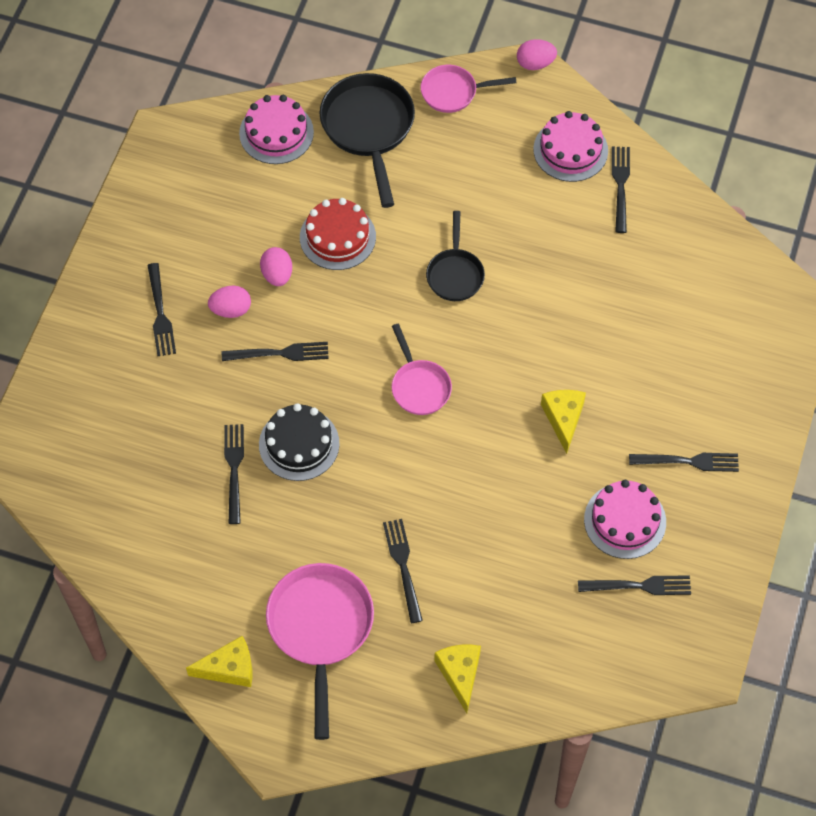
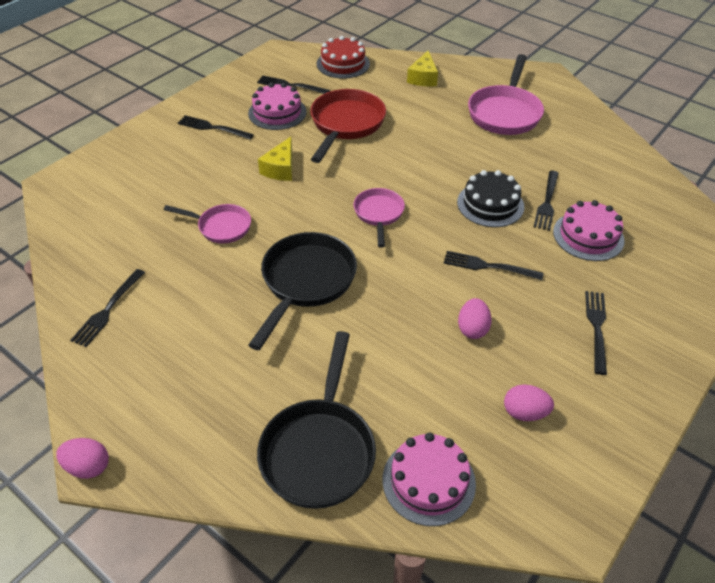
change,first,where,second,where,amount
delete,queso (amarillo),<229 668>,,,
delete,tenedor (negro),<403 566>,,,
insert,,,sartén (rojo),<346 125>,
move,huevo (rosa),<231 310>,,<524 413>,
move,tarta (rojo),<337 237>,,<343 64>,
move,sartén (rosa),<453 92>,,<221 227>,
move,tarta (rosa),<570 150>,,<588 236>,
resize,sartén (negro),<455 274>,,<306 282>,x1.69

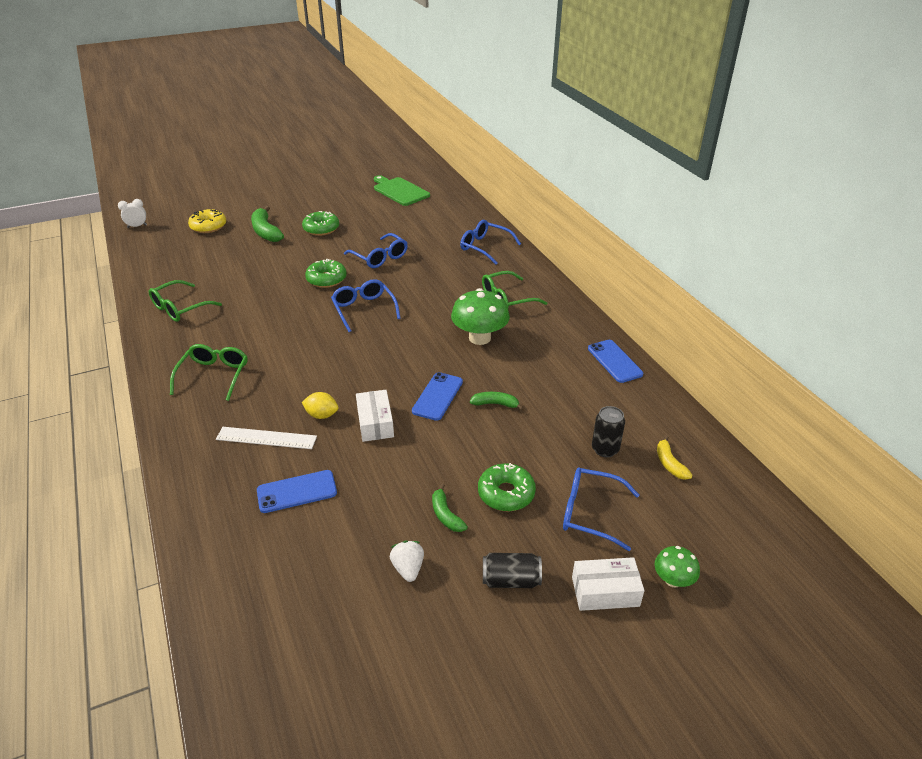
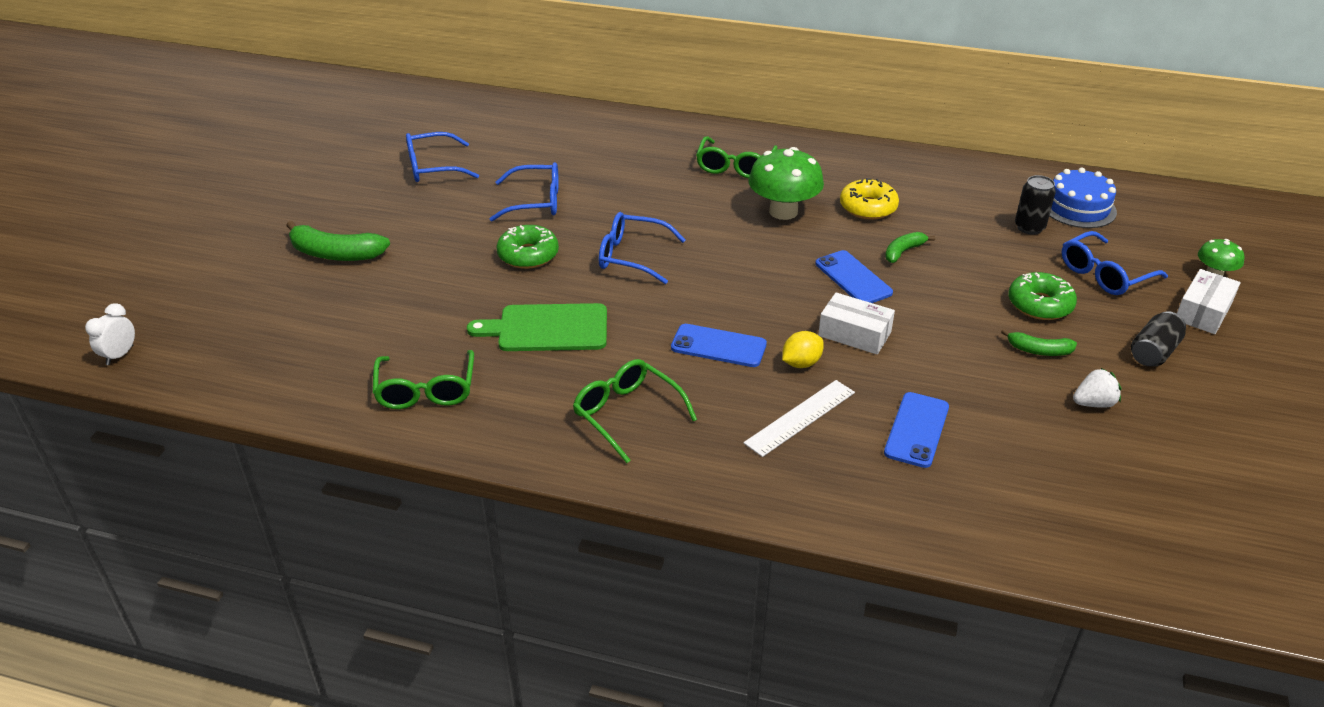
change,first,where,second,where,amount
delete,rosquilla (verde),<321 229>,,,
move,rosquilla (amarillo),<208 226>,,<868 207>,
move,tabla de cortar (verde),<399 191>,,<547 328>,
move,gafas (azul),<485 247>,,<433 167>,
move,móvil (azul),<614 361>,,<718 346>,
replace,plátano (amarillo),<669 463>,tarta (azul),<1078 207>,
rotate,fresa (blanco),<408 568>,,<1093 403>,135 degrees clockwise

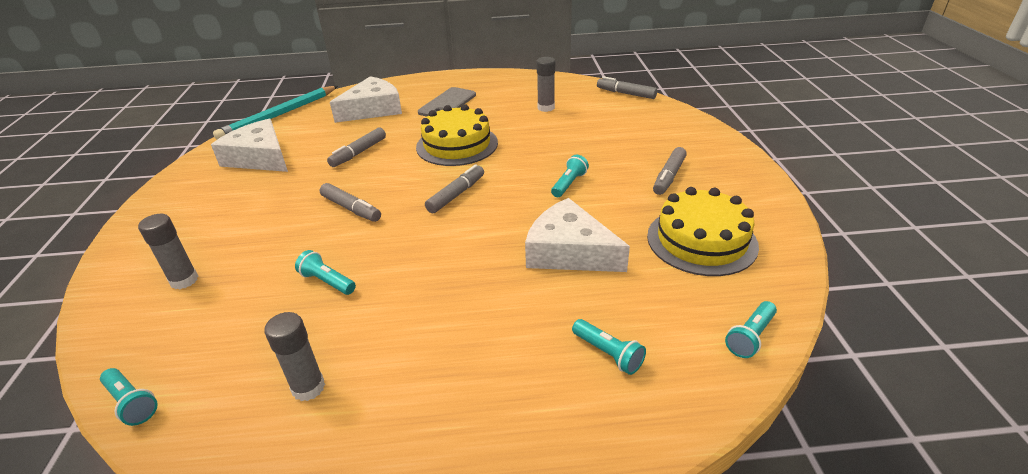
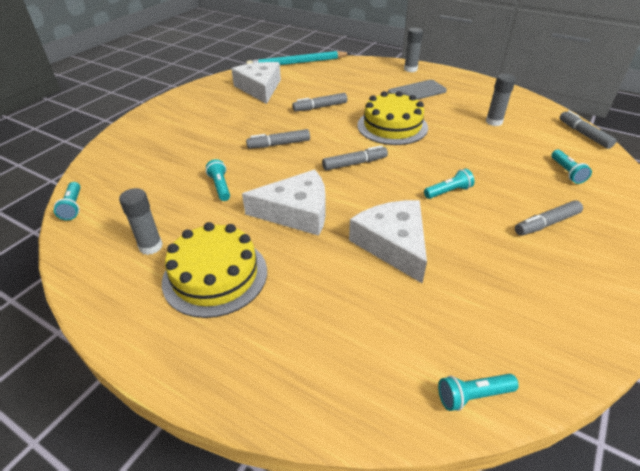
change,first,where,second,where,amount
move,barra de pegamento (gris),<184 280>,,<410 69>,
move,queso (blanco),<373 109>,,<296 212>,
move,lámpara de mano (turquesa),<608 354>,,<567 172>,
move,tarta (amarillo),<701 240>,,<215 275>,
rotate,rotulador (gris),<351 208>,,<279 144>,90 degrees clockwise

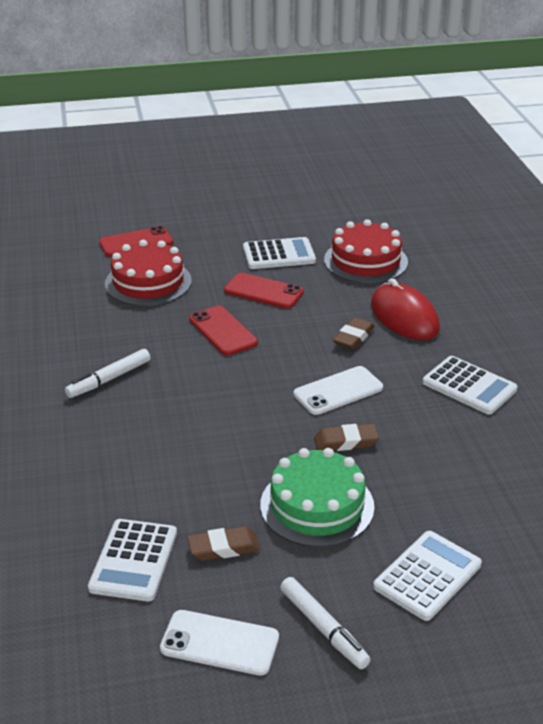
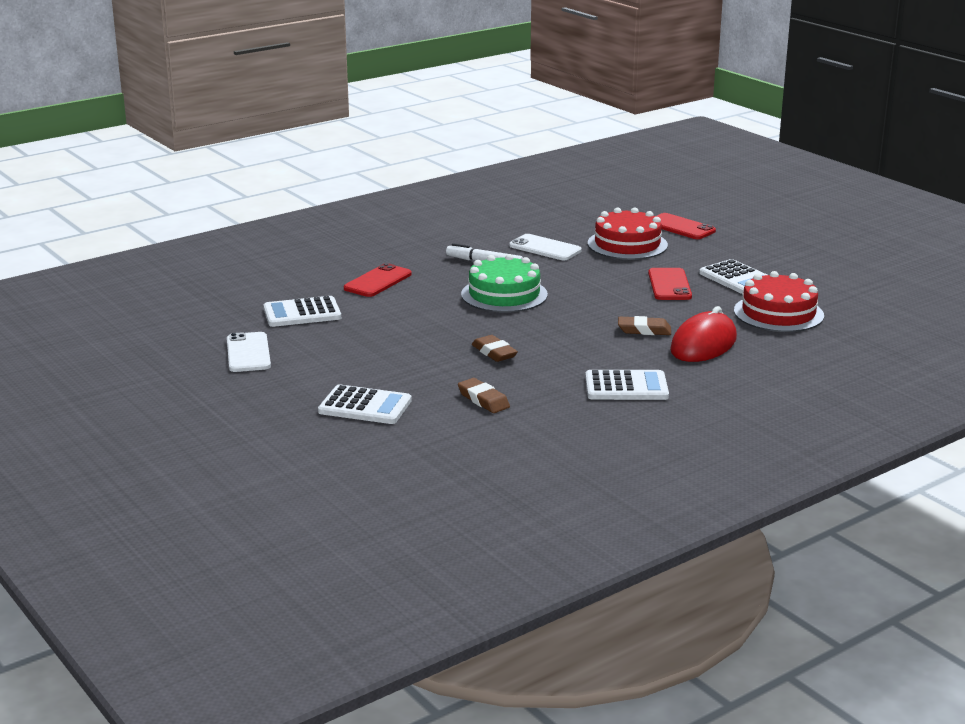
change,first,where,second,where,amount
delete,rotulador (blanco),<323 628>,,,
move,goma de borrar (marrón),<223 548>,,<483 400>,
move,móvil (rojo),<223 331>,,<378 281>,
move,tarta (verde),<317 505>,,<504 294>,
move,móvil (blanco),<338 391>,,<545 248>,
rotate,calculadora (blanco),<469 386>,,<626 387>,105 degrees counterclockwise

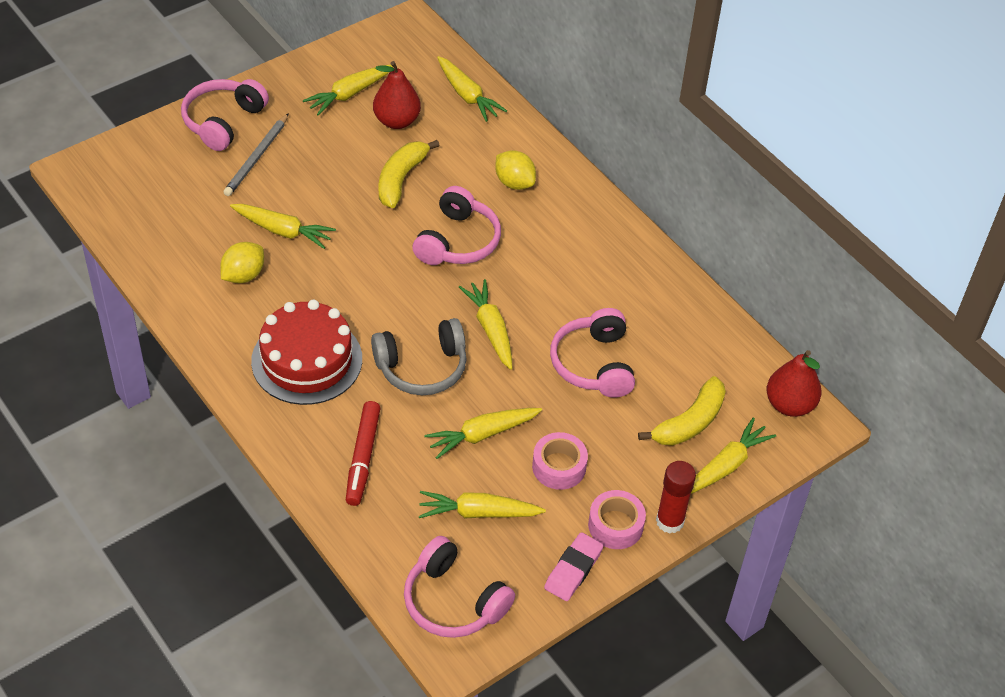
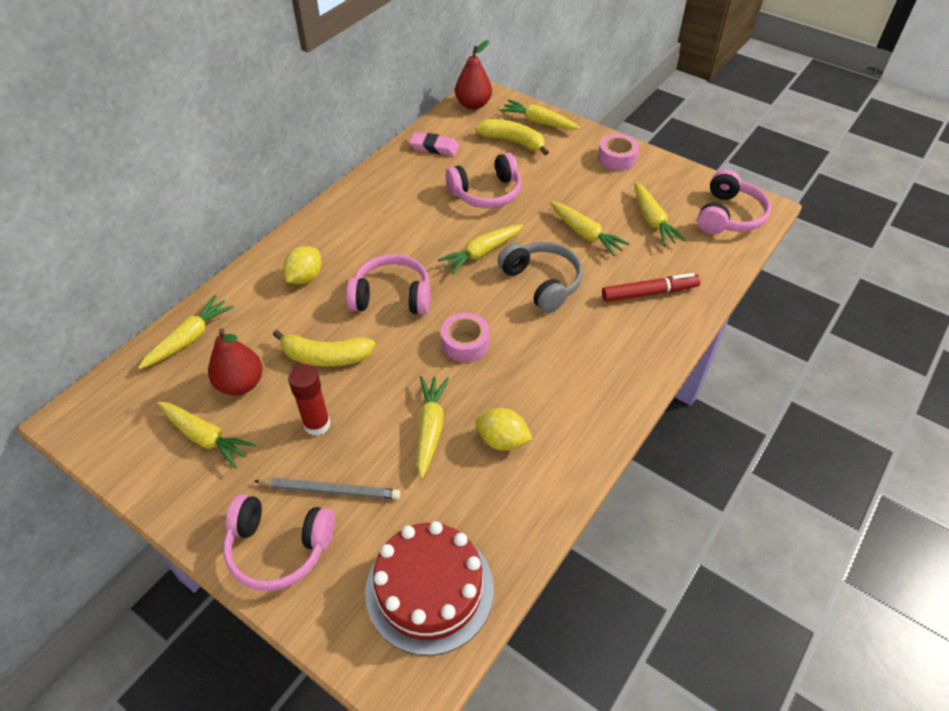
change,first,where,second,where,amount
move,tarta (rojo),<307 360>,,<429 589>,
move,cinta adhesiva (rosa),<559 467>,,<465 343>,
move,goma de borrar (rosa),<573 569>,,<434 147>,
move,barra de pegamento (rojo),<669 521>,,<317 424>,

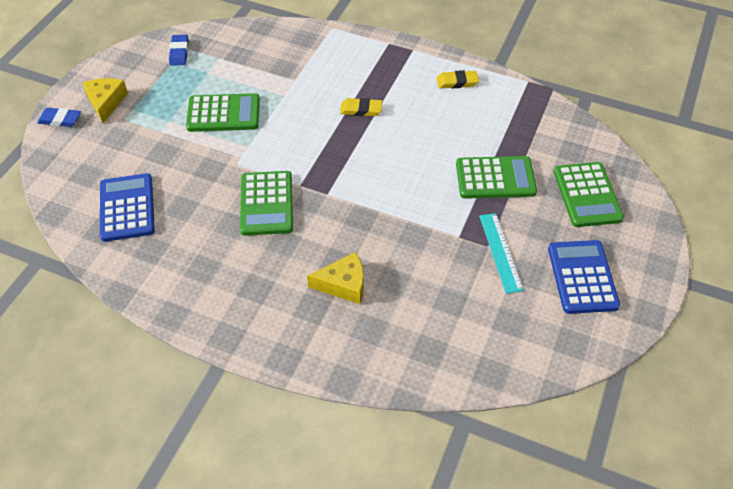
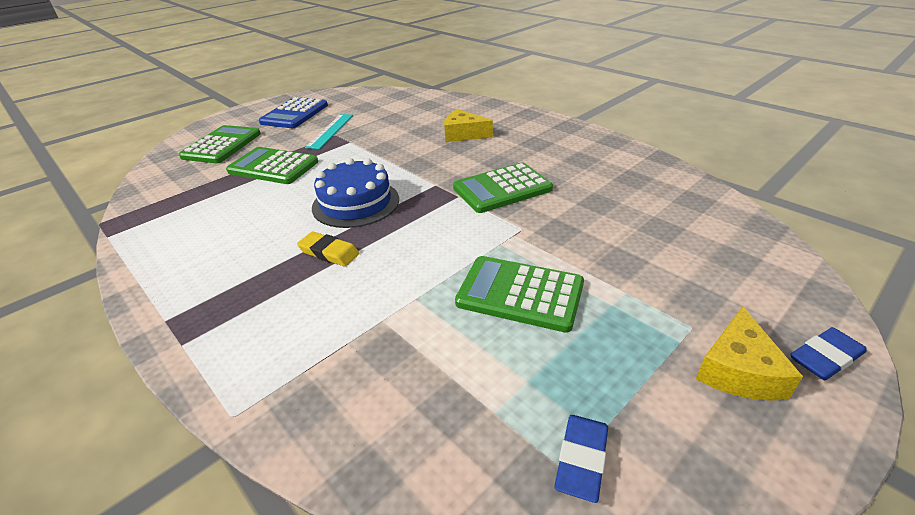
change,first,where,second,where,amount
delete,calculadora (azul),<127 208>,,,
delete,goma de borrar (amarillo),<457 82>,,,
insert,,,tarta (azul),<356 203>,
rotate,goma de borrar (azul),<60 120>,,<825 357>,60 degrees counterclockwise
rotate,calculadora (verde),<266 203>,,<502 189>,135 degrees counterclockwise

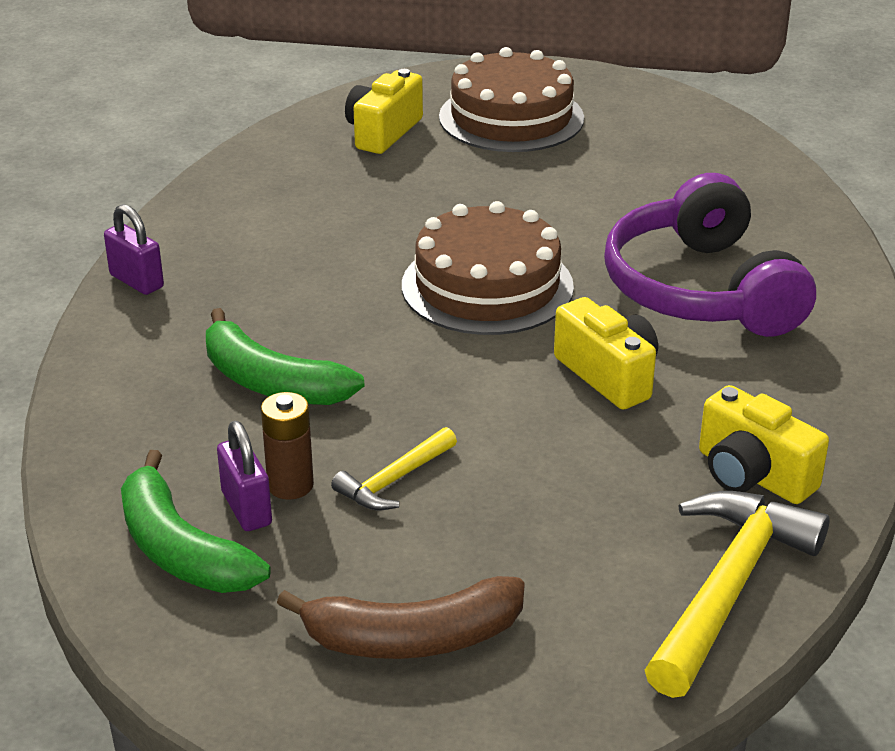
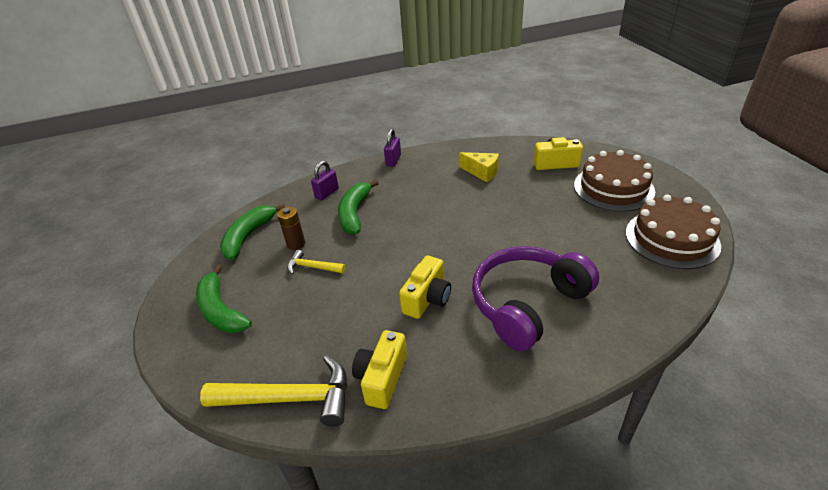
change,first,where,second,where,amount
insert,,,queso (amarillo),<482 172>,
move,candado (morado),<247 508>,,<327 193>,
move,tarta (marrón),<487 286>,,<671 239>,
recolor,plátano (marrón),<412 638>,plátano (verde),<221 310>,

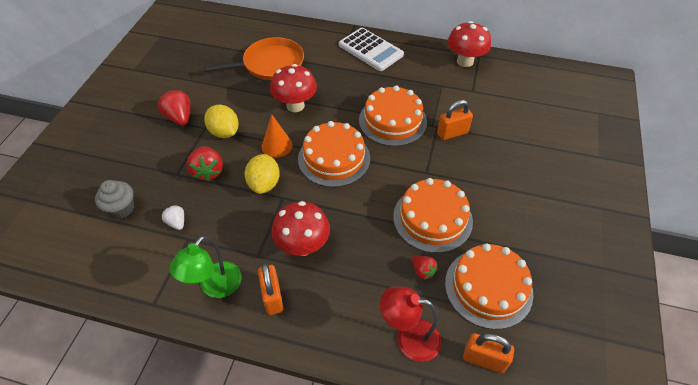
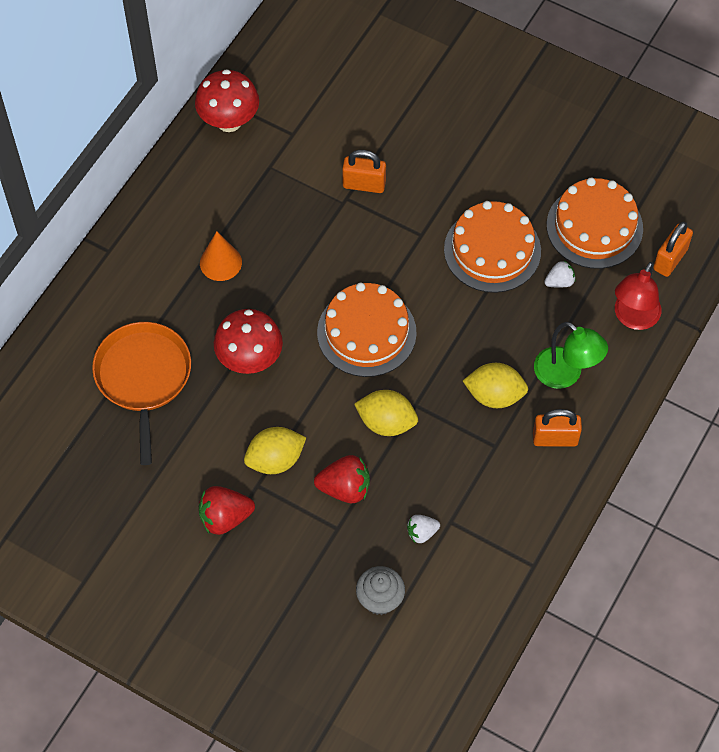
change,first,where,second,where,amount
delete,calculadora (blanco),<371 50>,,,
delete,tarta (naranja),<392 121>,,,
move,lámpara (verde),<215 287>,,<565 374>,
move,cono (naranja),<277 145>,,<220 262>,
replace,seta (rojo),<303 246>,limón (amarillo),<494 395>,
recolor,fresa (rojo),<423 271>,fresa (blanco),<559 282>,
rotate,candado (naranja),<452 133>,,<364 184>,75 degrees counterclockwise

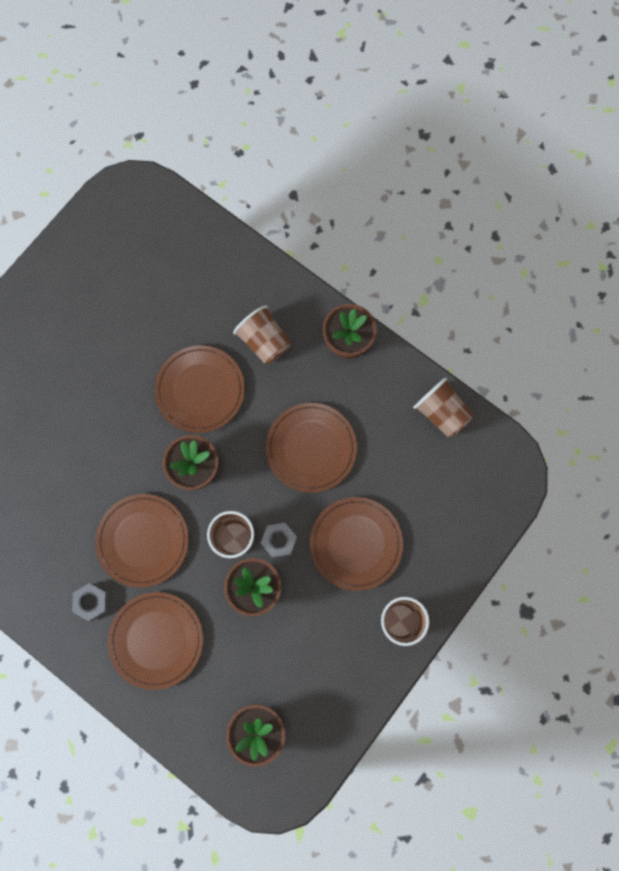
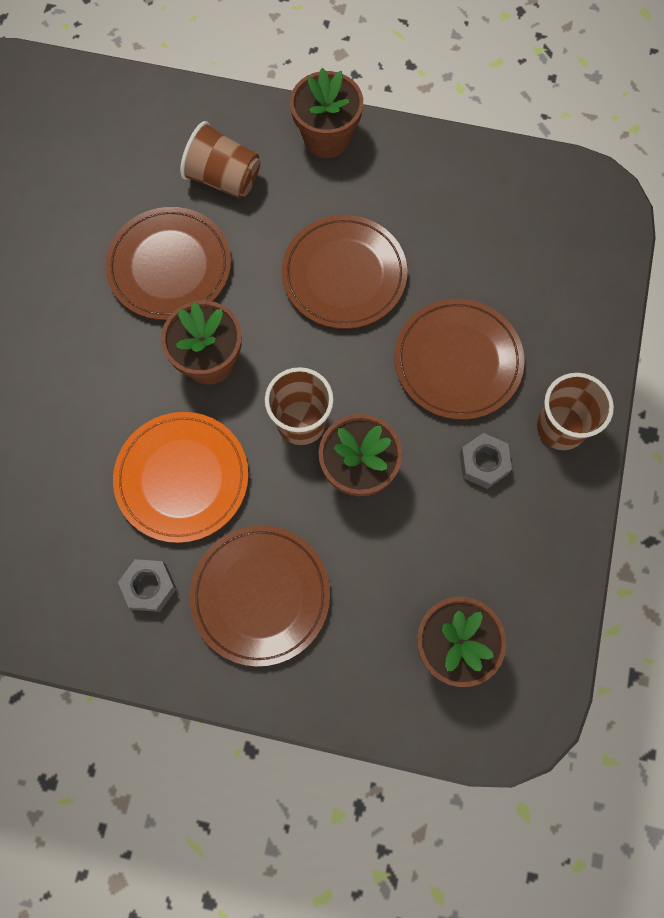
change,first,where,second,where,amount
delete,vaso (marrón),<441 412>,,,
move,tuerca (gris),<279 540>,,<483 463>,
recolor,plato (marrón),<143 540>,plato (naranja),<182 478>,

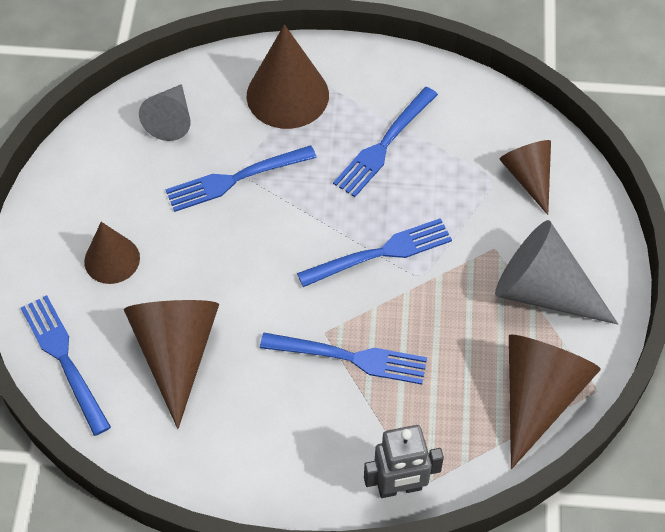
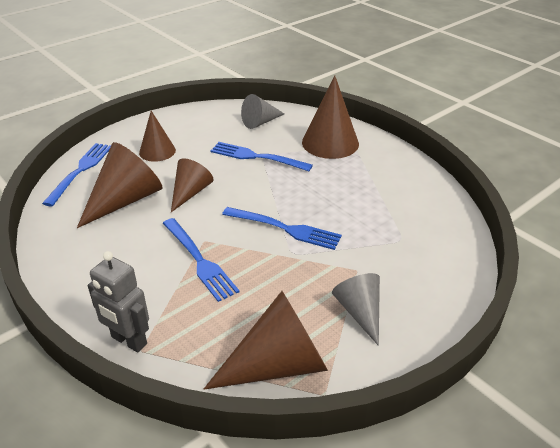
change,first,where,second,where,amount
delete,tenedor (azul),<384 144>,,,
move,cono (marrón),<528 177>,,<190 192>,
resize,cono (gris),<543 291>,,<359 312>,x0.62

